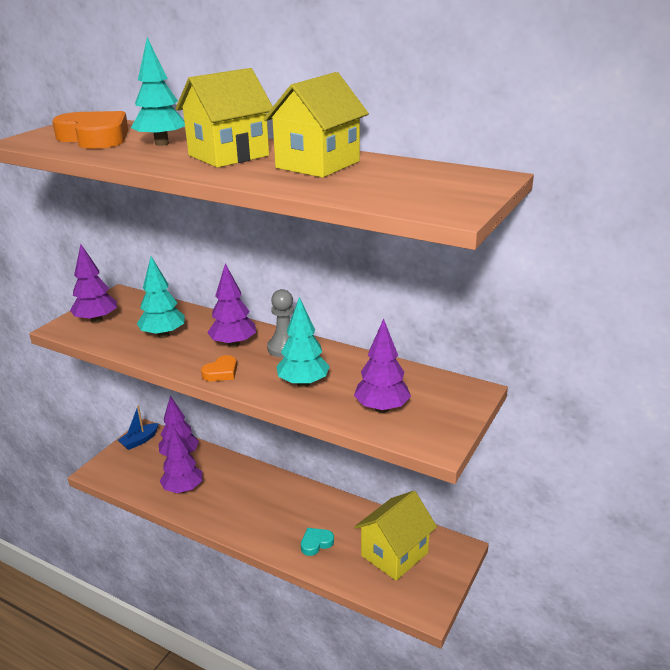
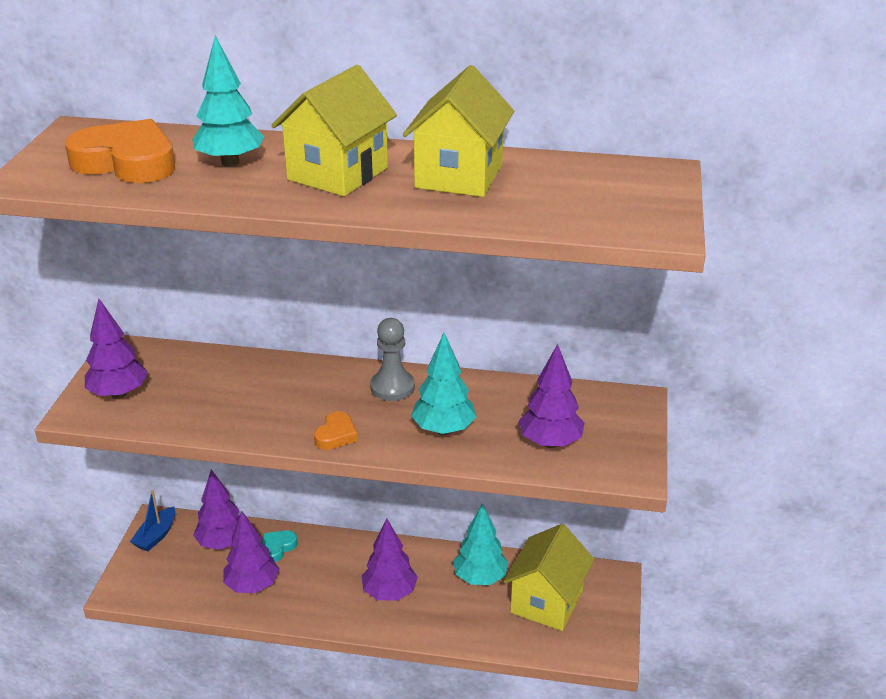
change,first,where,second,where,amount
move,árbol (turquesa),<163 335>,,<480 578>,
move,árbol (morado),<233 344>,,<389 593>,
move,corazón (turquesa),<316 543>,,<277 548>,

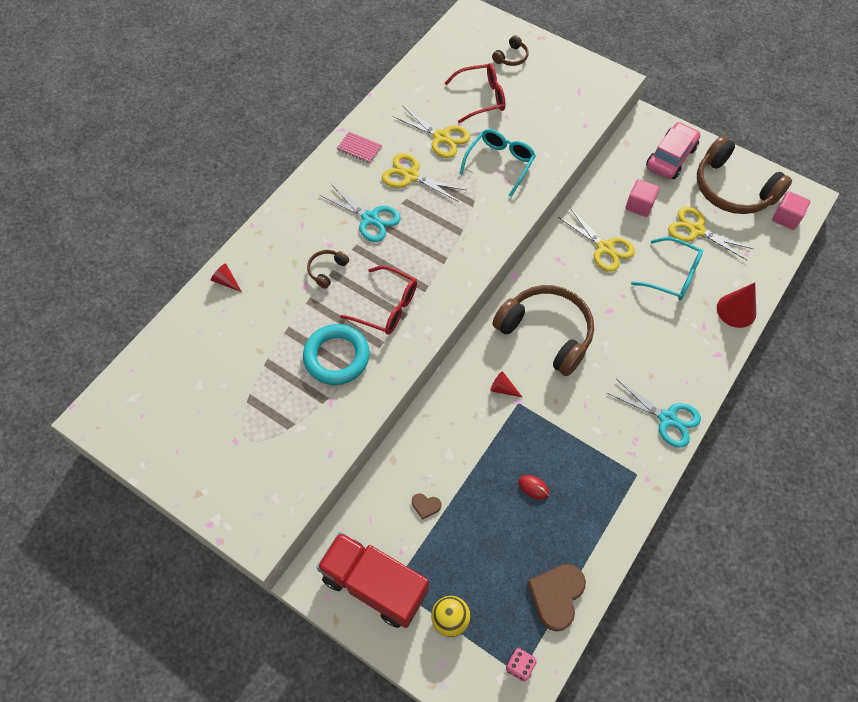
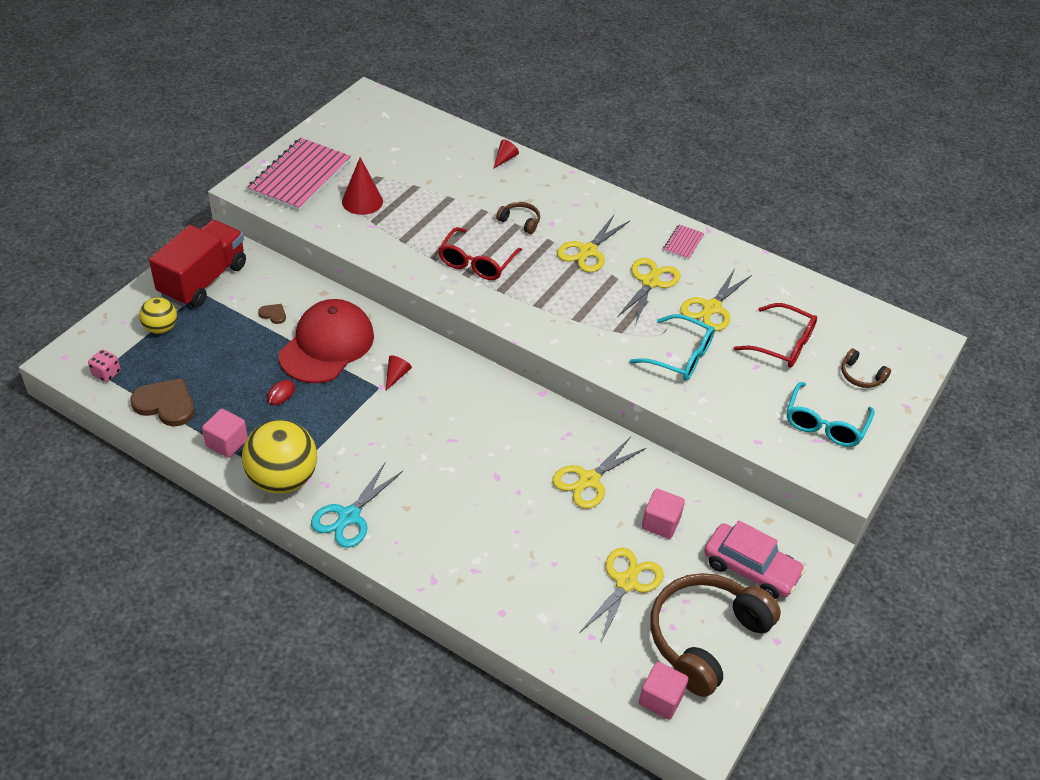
change,first,where,second,where,amount
delete,anillo (turquesa),<336 357>,,,
delete,auriculares (marrón),<546 333>,,,
insert,,,cubo (rosa),<227 443>,
insert,,,pelota (amarillo),<283 479>,
insert,,,cuaderno (rosa),<300 177>,
insert,,,gorra (rojo),<327 345>,
move,gafas (turquesa),<672 275>,,<825 424>,
move,cono (rojo),<736 310>,,<362 201>,
recolor,tijeras (turquesa),<370 218>,tijeras (amarillo),<588 251>,
rotate,corazón (marrón),<425 505>,,<273 314>,105 degrees clockwise
rotate,gafas (rojo),<481 98>,,<782 344>,45 degrees counterclockwise

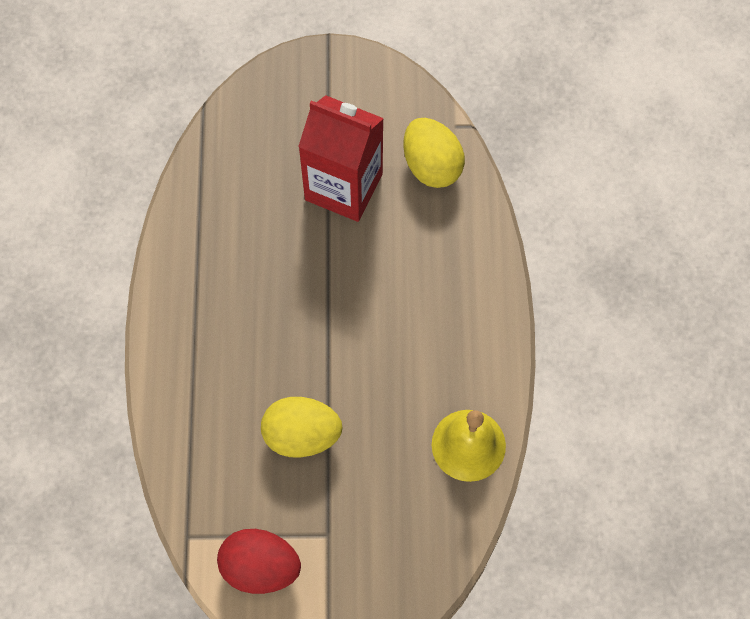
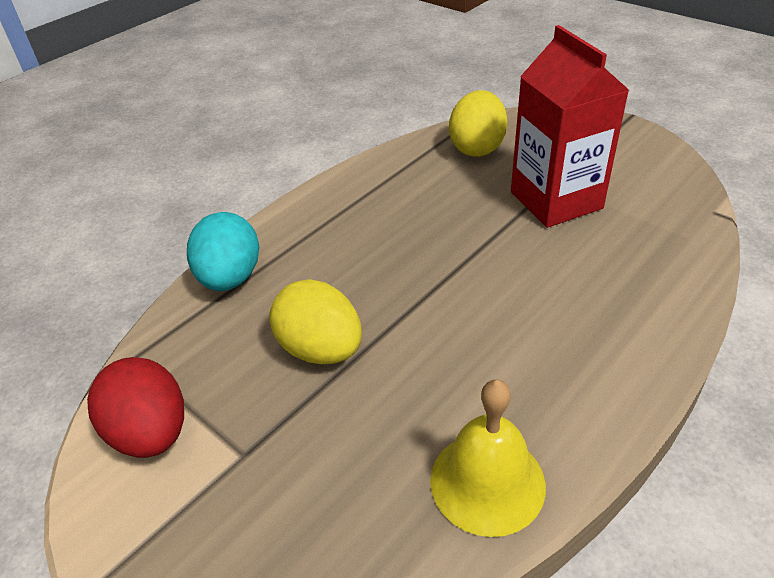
change,first,where,second,where,amount
insert,,,huevo (turquesa),<230 278>,
move,huevo (amarillo),<431 166>,,<477 147>,

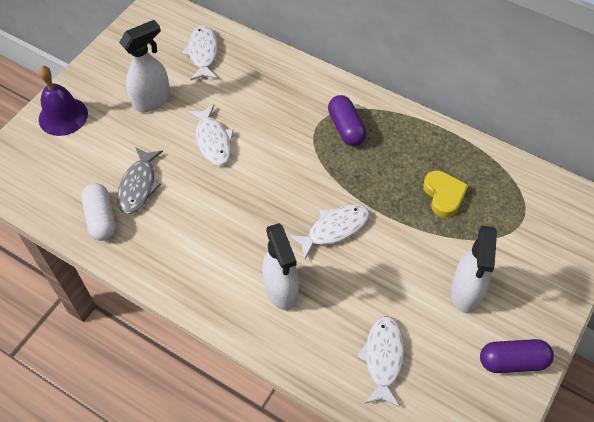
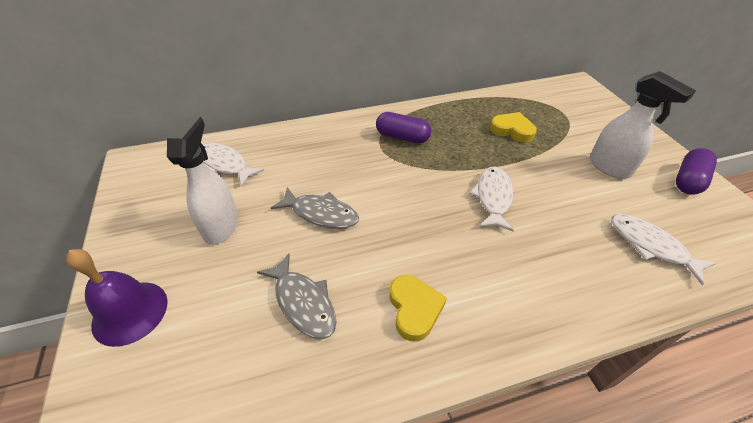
change,first,where,second,where,amount
delete,cápsula (blanco),<101 218>,,,
delete,pulverizador (blanco),<282 291>,,,
insert,,,corazón (amarillo),<414 309>,
recolor,pez (blanco),<213 140>,pez (gris),<321 213>,

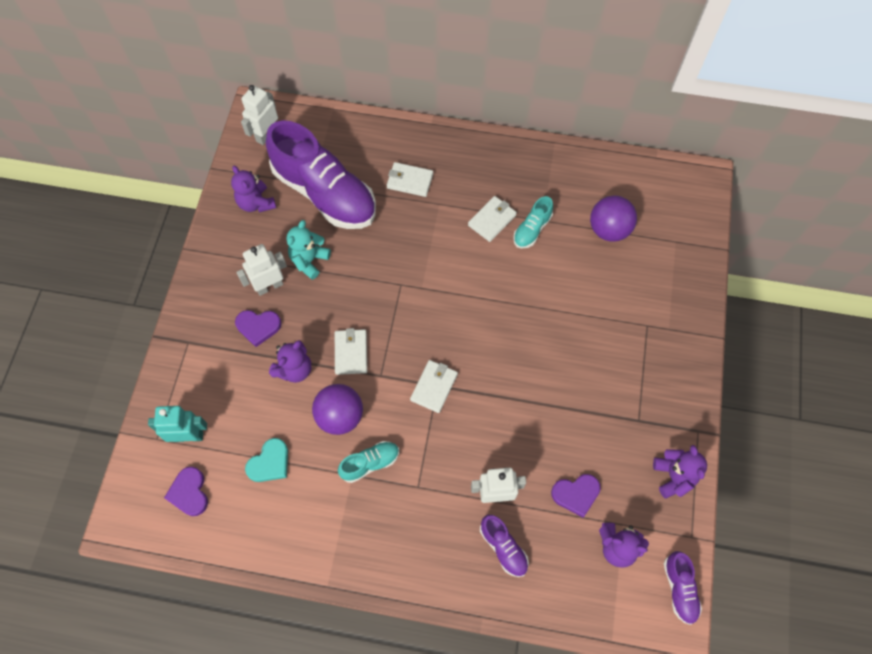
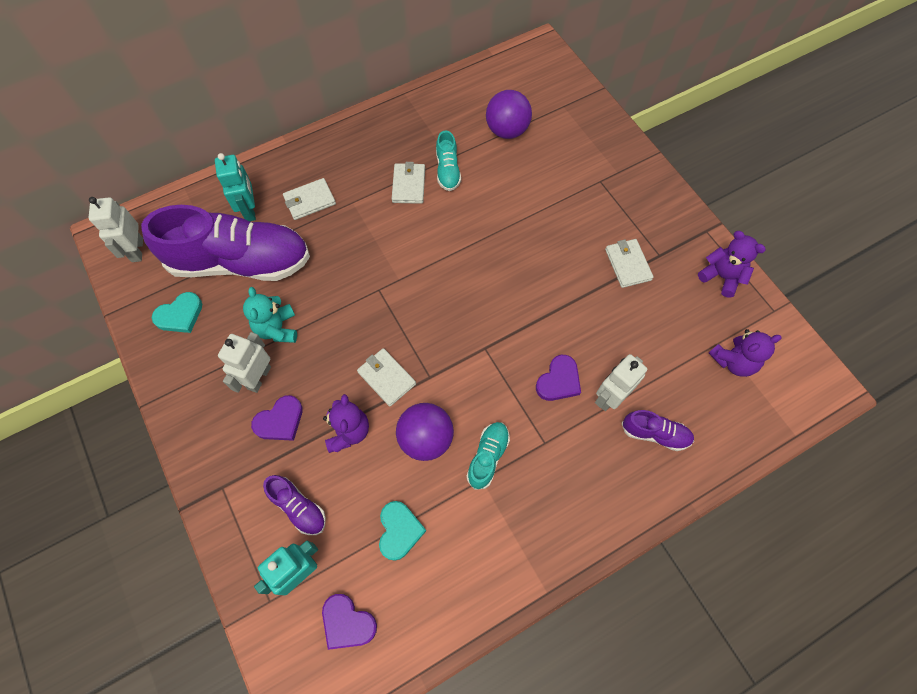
change,first,where,second,where,amount
insert,,,robot (turquesa),<249 210>,
move,cartera (blanco),<434 387>,,<628 264>,
move,corazón (morado),<576 494>,,<559 381>,
move,zapato (morado),<679 589>,,<298 507>,
replace,osito (morado),<256 203>,corazón (turquesa),<180 315>,

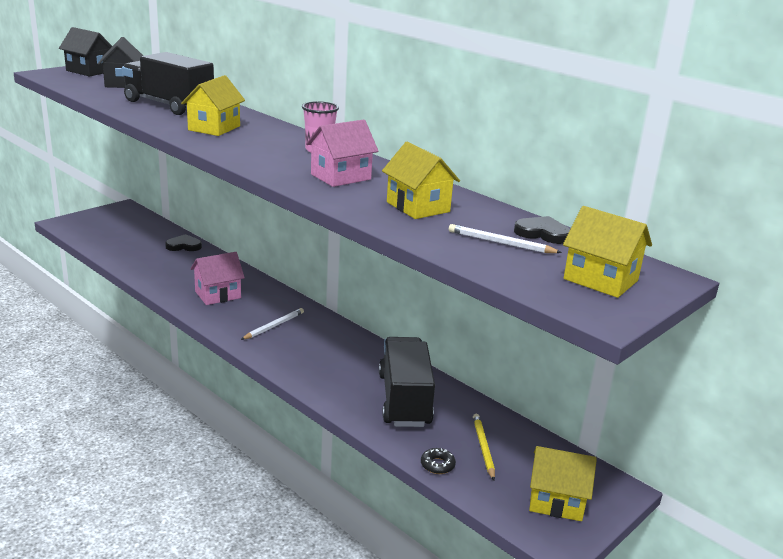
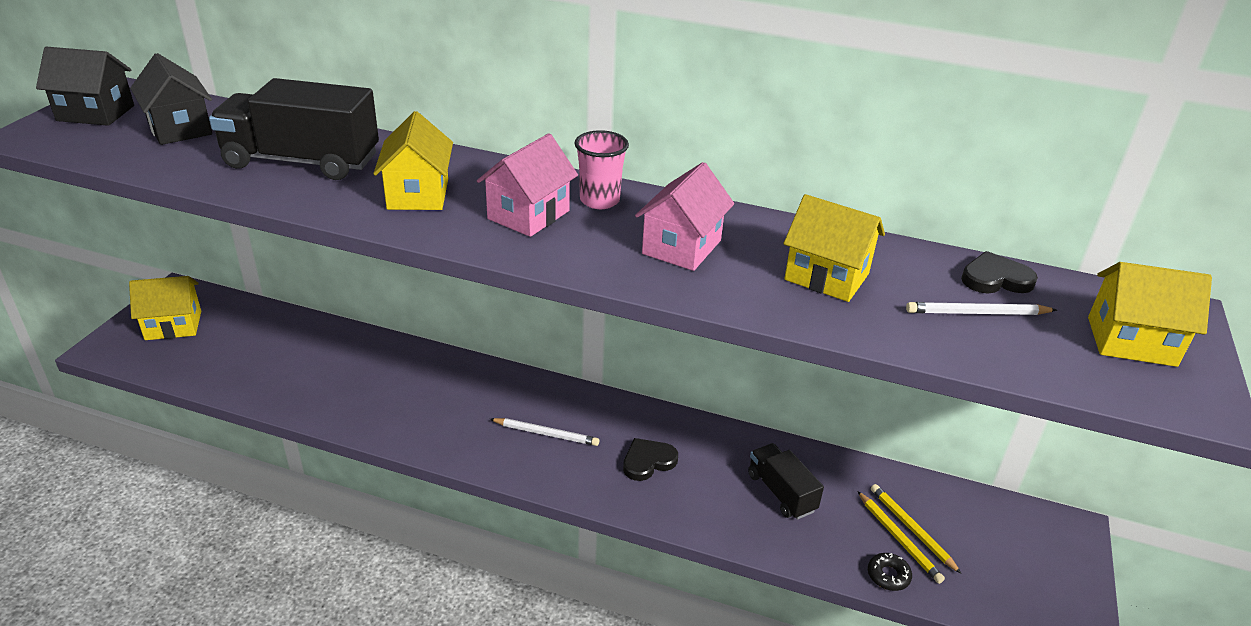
change,first,where,second,where,amount
insert,,,lápiz (amarillo),<898 539>,
move,corazón (negro),<184 246>,,<648 461>,
move,casa (rosa),<218 295>,,<528 215>,
move,casa (amarillo),<556 501>,,<173 325>,
rotate,lápiz (blanco),<274 326>,,<546 434>,90 degrees clockwise
resize,camión (negro),<404 400>,,<781 492>,x0.57

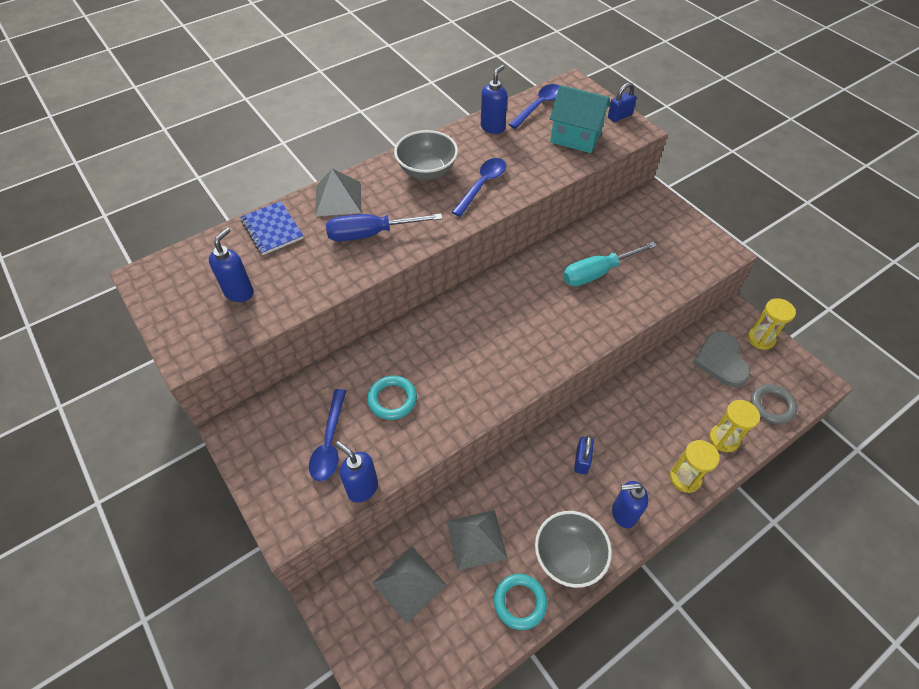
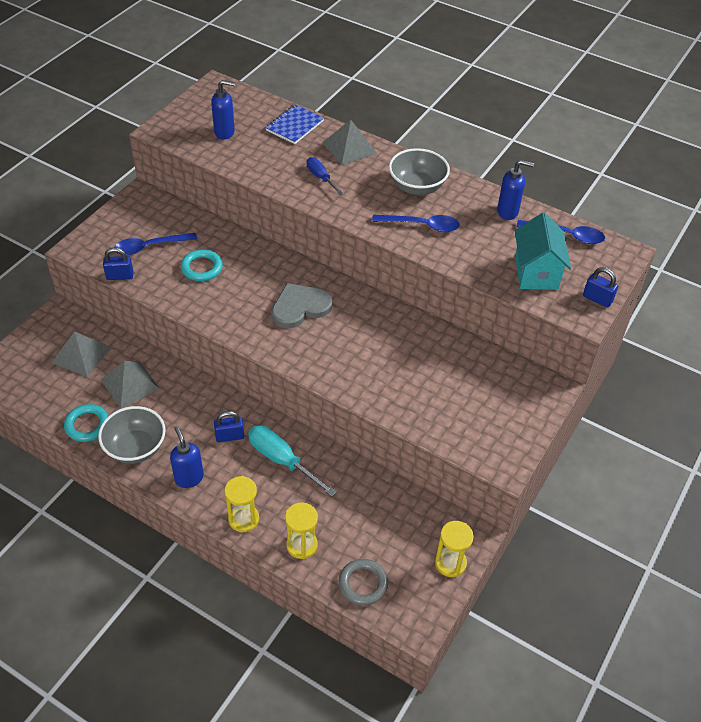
change,first,where,second,where,amount
move,destornillador (turquesa),<597 273>,,<281 459>,
move,corazón (gris),<721 360>,,<300 307>,
replace,dispensador de jabón (azul),<362 488>,candado (azul),<120 276>,
resize,destornillador (azul),<370 234>,,<320 177>,x0.60

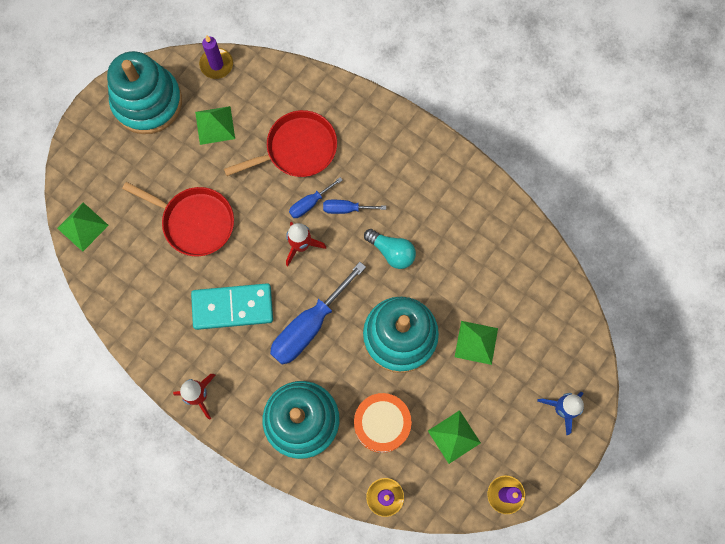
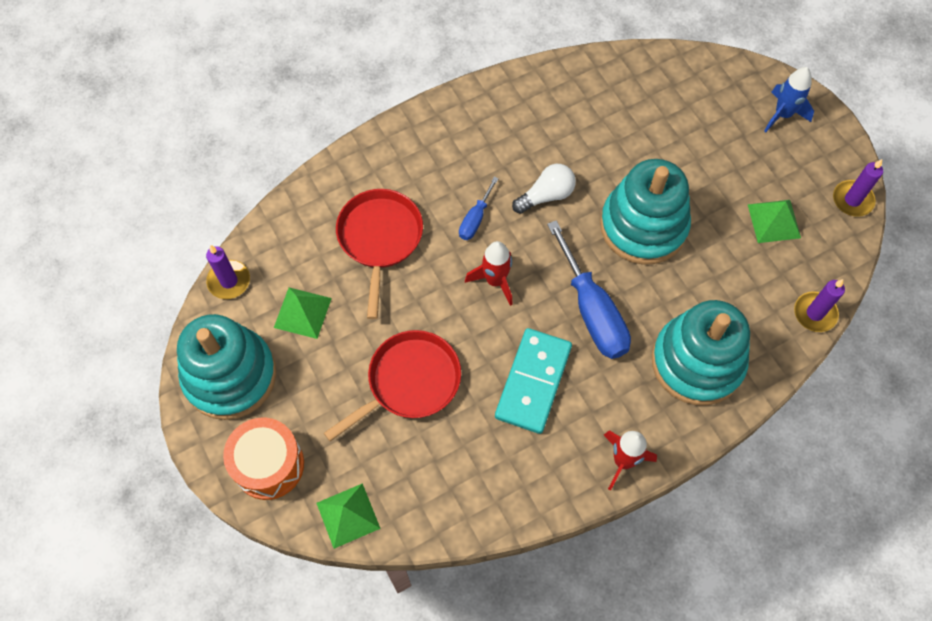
change,first,where,second,where,amount
delete,destornillador (azul),<310 203>,,,
delete,pirámide (verde),<476 342>,,,
move,tambor (naranja),<382 424>,,<269 465>,
recolor,bombilla (turquesa),<392 252>,bombilla (blanco),<546 195>,

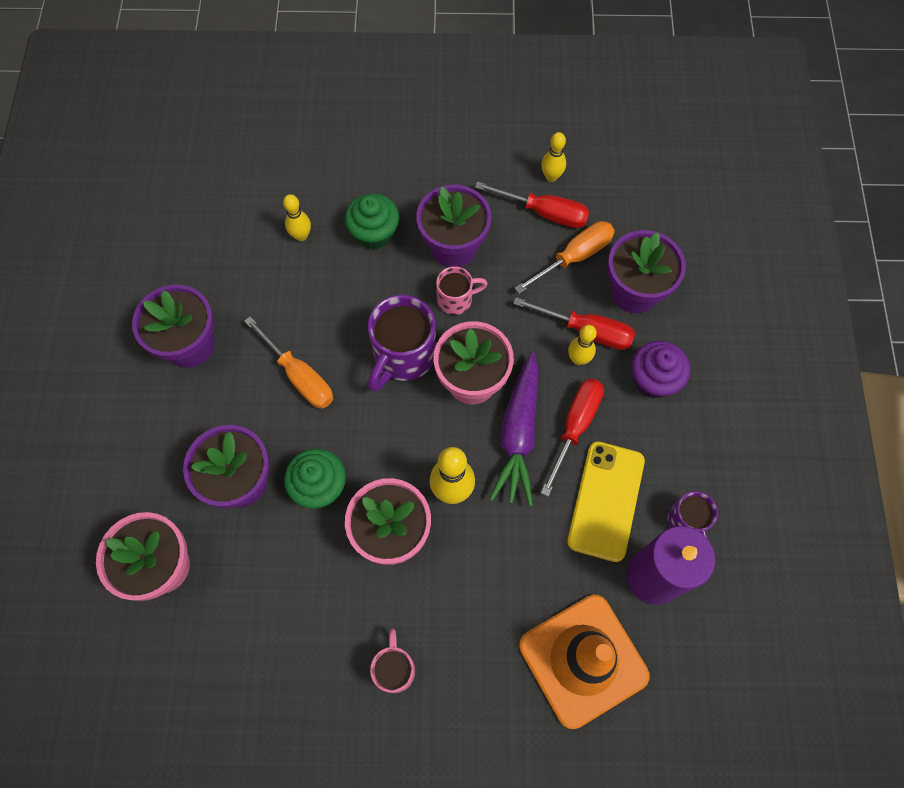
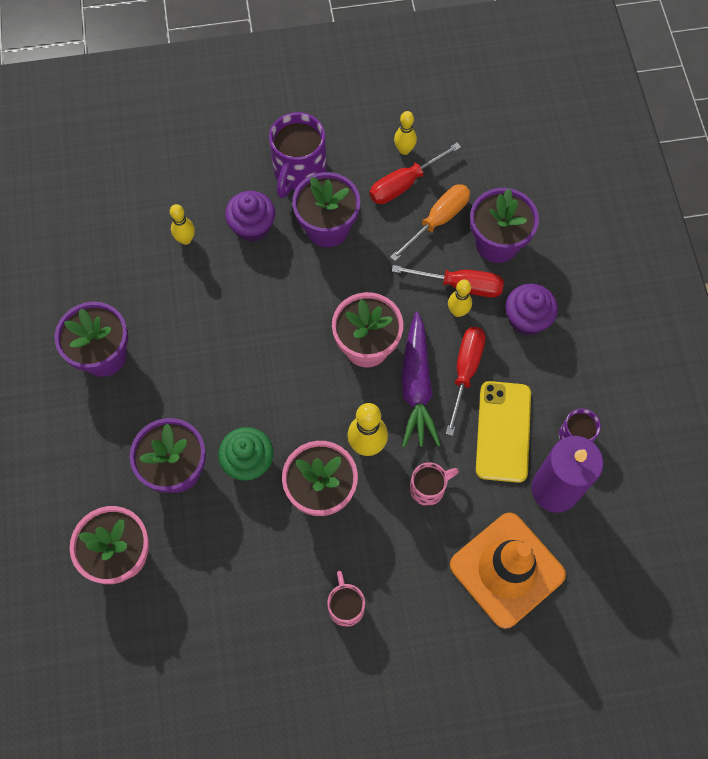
change,first,where,second,where,amount
delete,destornillador (naranja),<299 376>,,,
move,taza (morado),<403 356>,,<299 171>,
move,taza (rosa),<456 299>,,<428 488>,
recolor,magdalena (verde),<374 233>,magdalena (morado),<252 227>,
rotate,destornillador (rojo),<544 213>,,<404 184>,135 degrees clockwise

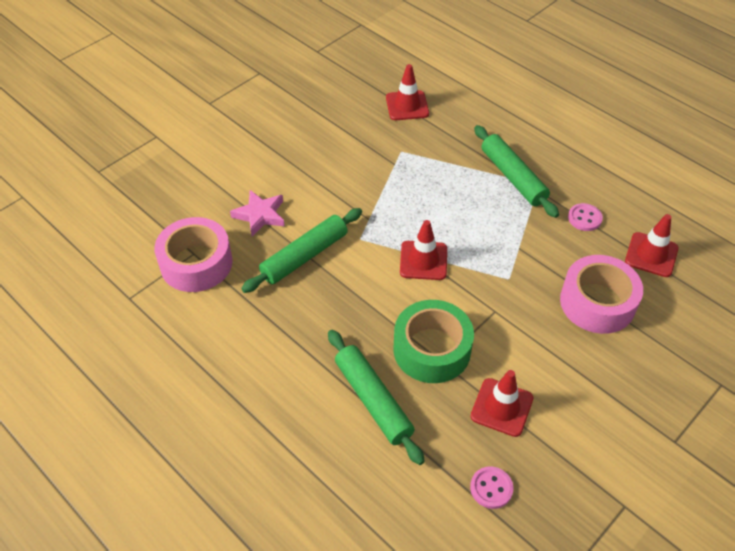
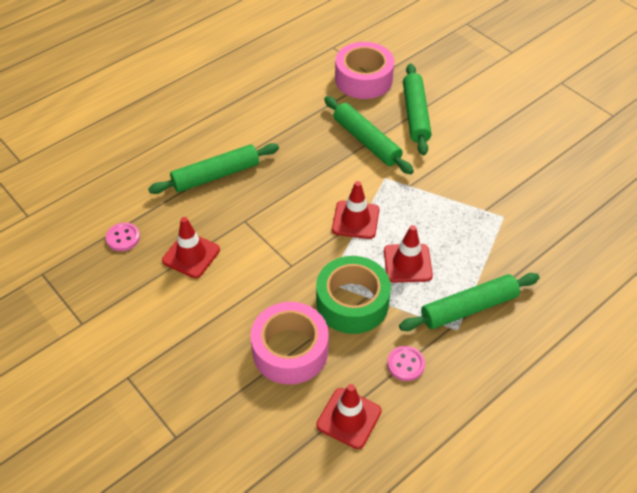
change,first,where,second,where,amount
move,cono de tráfico (rojo),<407 106>,,<407 263>,
move,cinta adhesiva (verde),<432 349>,,<352 302>,
replace,estrella (rosa),<260 215>,rodillo (verde),<415 115>,

